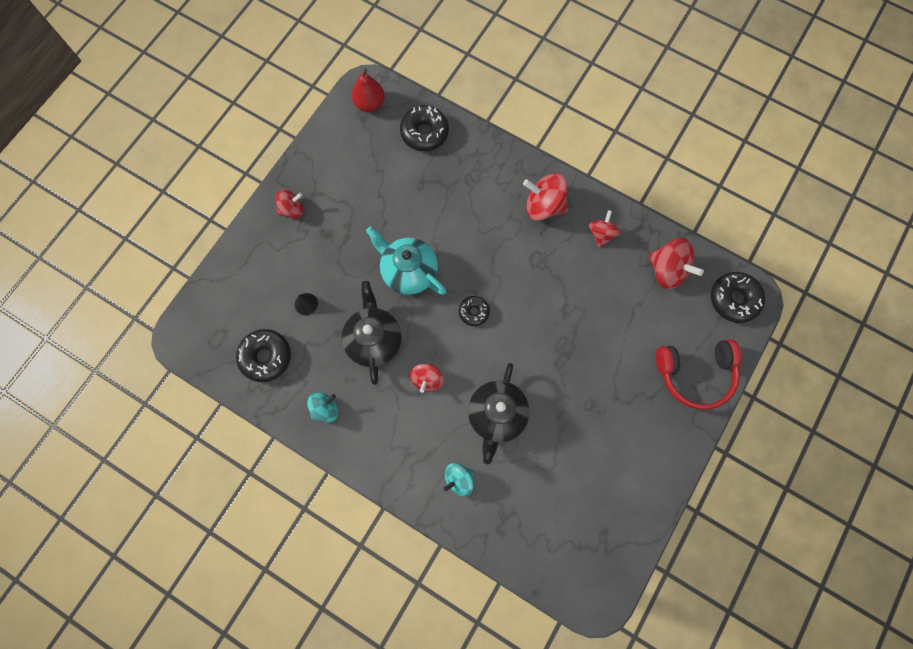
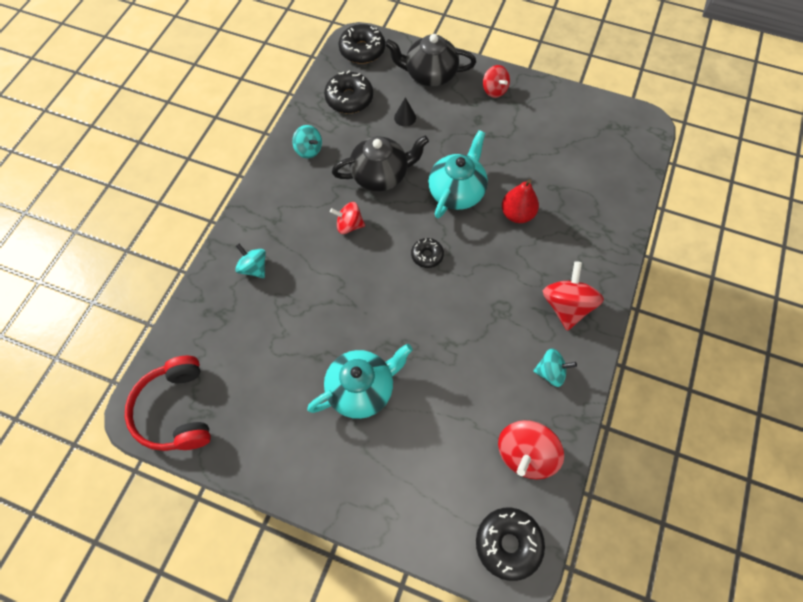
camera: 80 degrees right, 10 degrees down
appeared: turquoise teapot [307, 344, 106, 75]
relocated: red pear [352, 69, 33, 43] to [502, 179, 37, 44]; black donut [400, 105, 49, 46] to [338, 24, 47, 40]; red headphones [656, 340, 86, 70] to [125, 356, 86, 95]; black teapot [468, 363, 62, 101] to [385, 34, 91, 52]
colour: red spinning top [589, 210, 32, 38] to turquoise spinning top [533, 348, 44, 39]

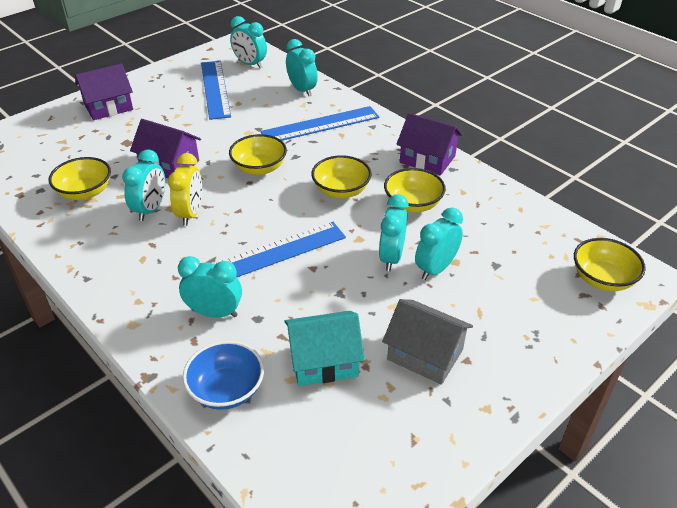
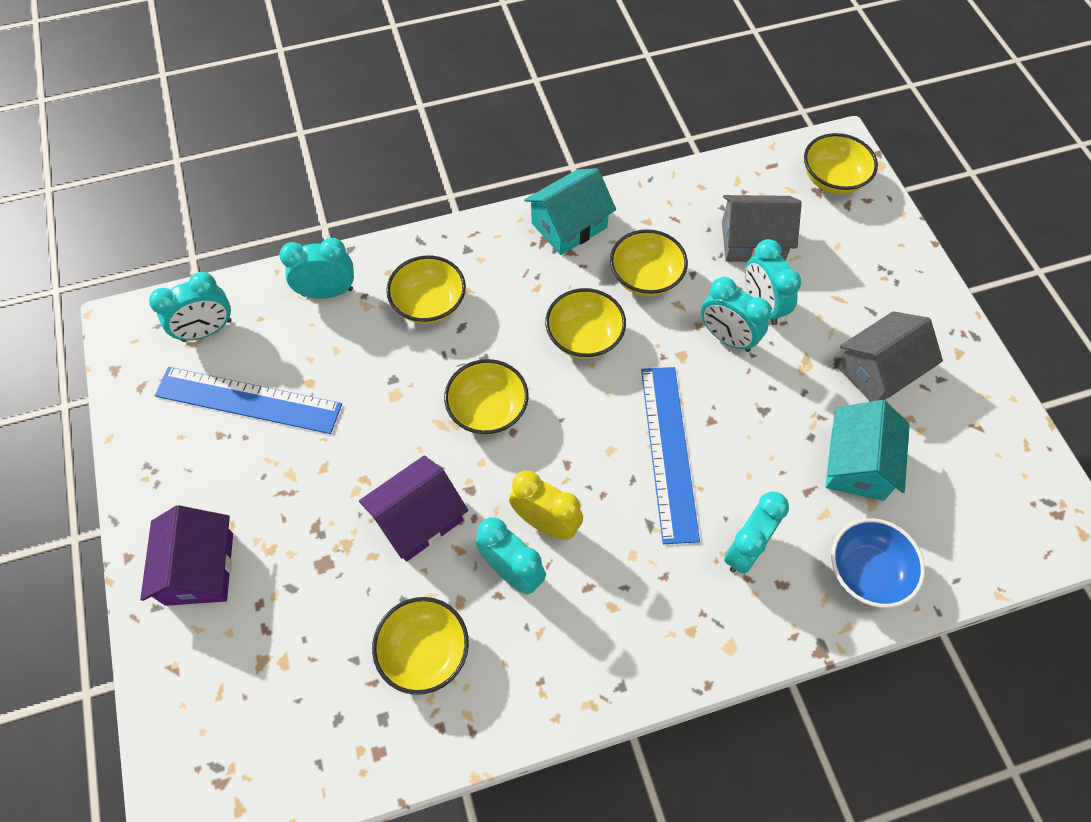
camera: 65 degrees left, 20 degrees up
appeared: grey house [722, 195, 80, 67]
exchanged: blue ruler [260, 106, 119, 35] to yellow bowl [386, 255, 80, 69]
colour: purple house [396, 113, 67, 63] to turquoise house [524, 168, 92, 87]

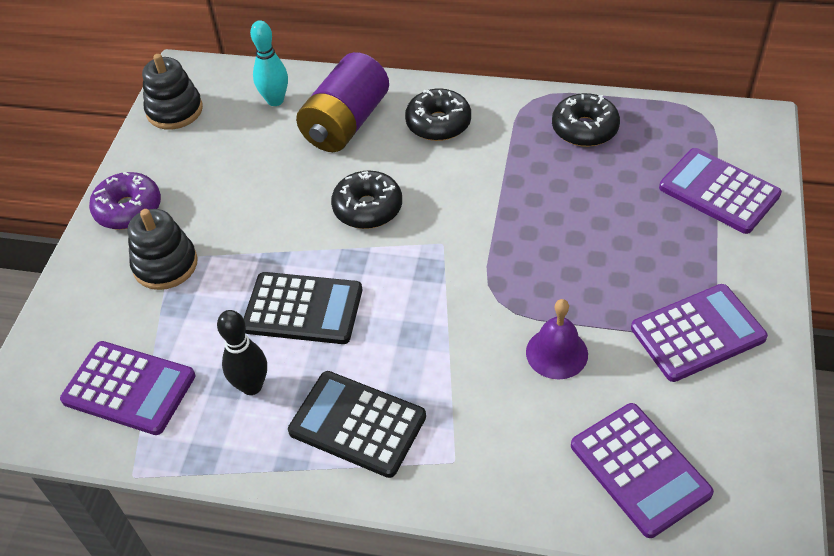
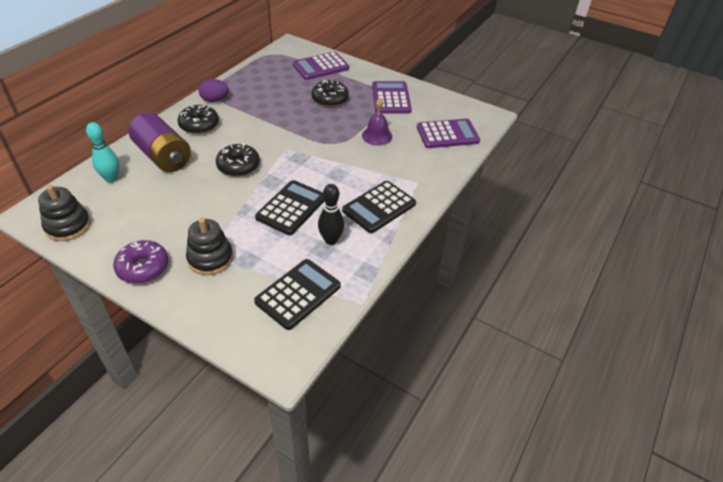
camera: 75 degrees left, 5 degrees down
appeared: purple egg [199, 79, 30, 23]
relocated: black donut [552, 93, 68, 54] to [312, 80, 37, 27]
colour: purple calculator [60, 341, 135, 94] to black calculator [254, 259, 87, 71]

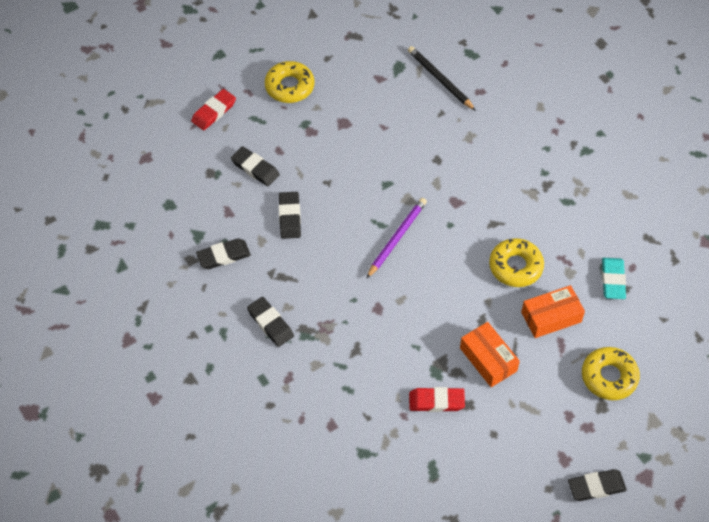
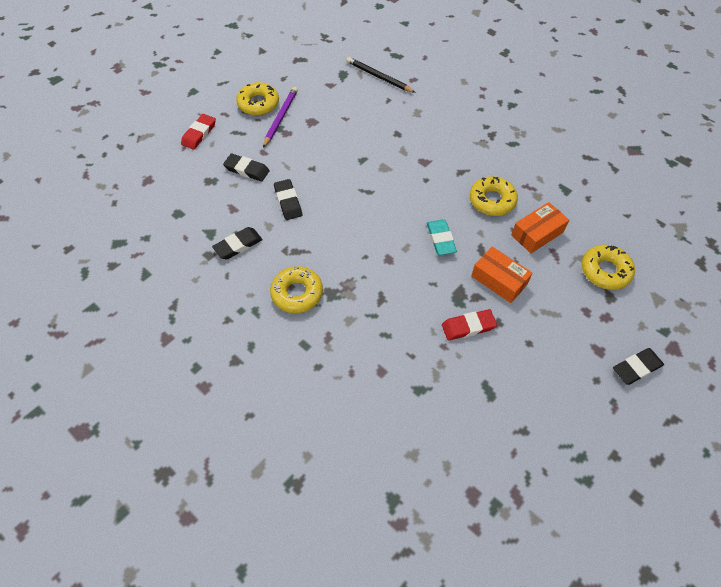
camera: 15 degrees left, 0 degrees up
relocated: purple pencil [366, 198, 61, 81] to [263, 87, 35, 61]; turquoise eraser [602, 258, 24, 41] to [427, 220, 30, 35]
exchanged: black eraser [247, 297, 47, 50] to yellow donut [270, 266, 53, 47]

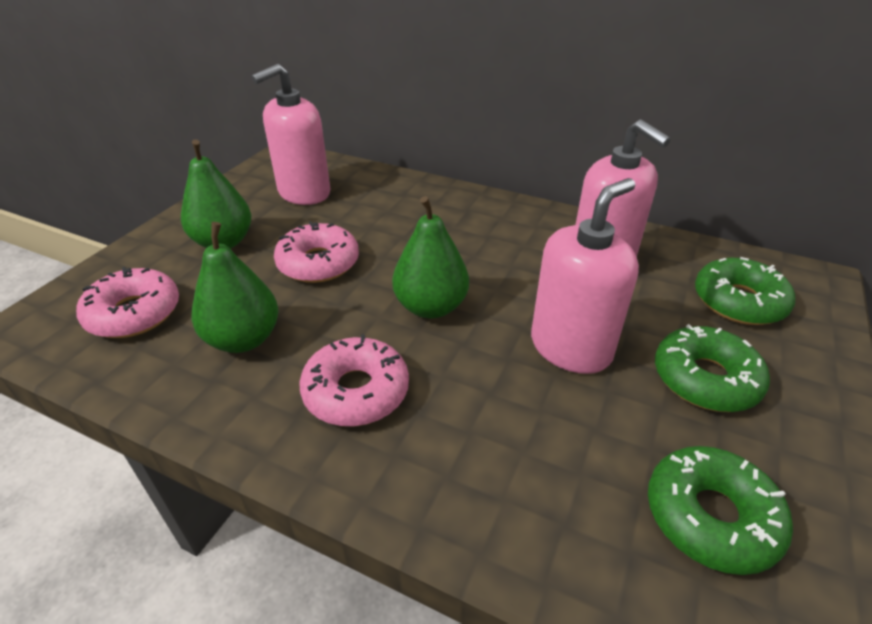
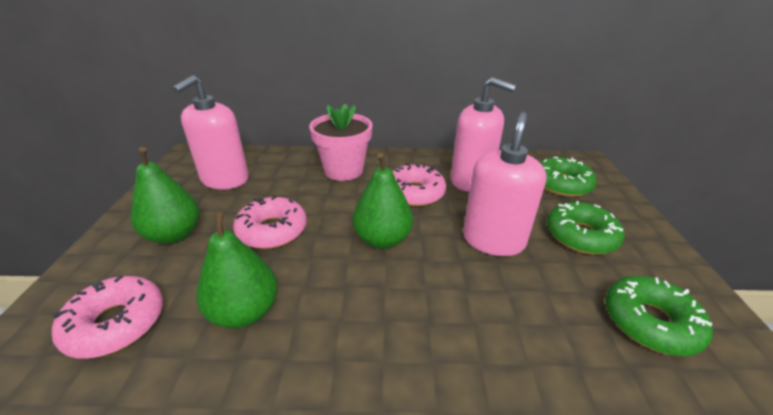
camera: 25 degrees left, 5 degrees down
appeared: pink flower pot [309, 104, 64, 77]
relocated: pink donut [300, 334, 109, 92] to [392, 163, 54, 43]

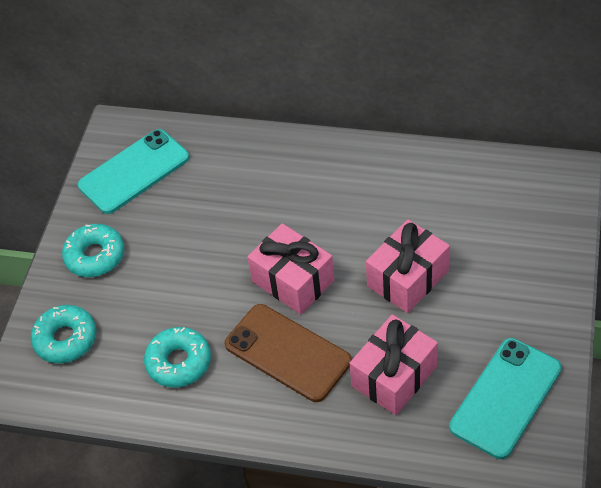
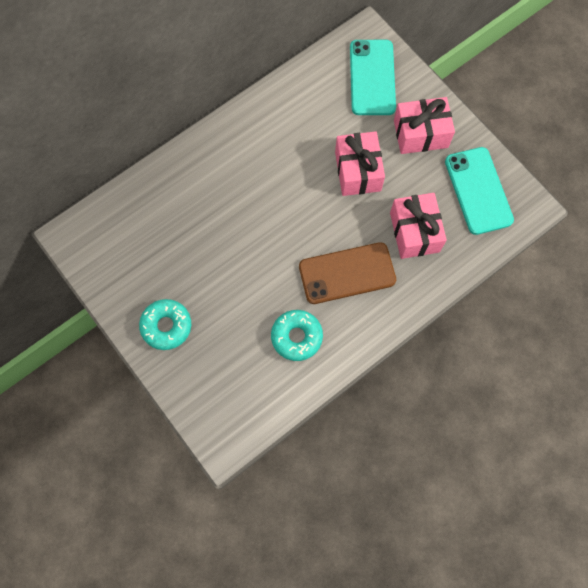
camera: 55 degrees left, 20 degrees up
missing: turquoise donut [31, 305, 65, 58]
relocated: turquoise phone [78, 129, 111, 85] to [350, 40, 46, 75]; pink gift [247, 223, 87, 92] to [394, 97, 61, 57]

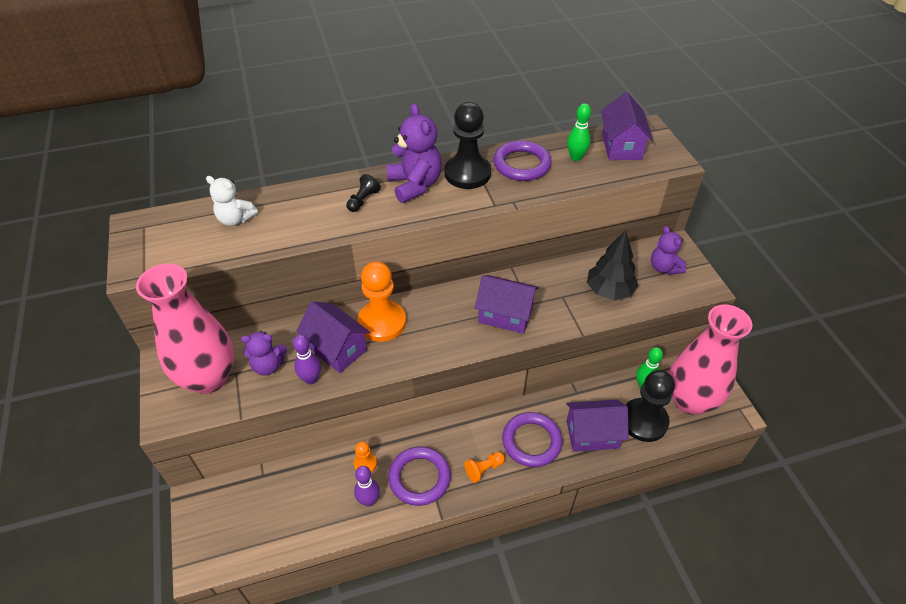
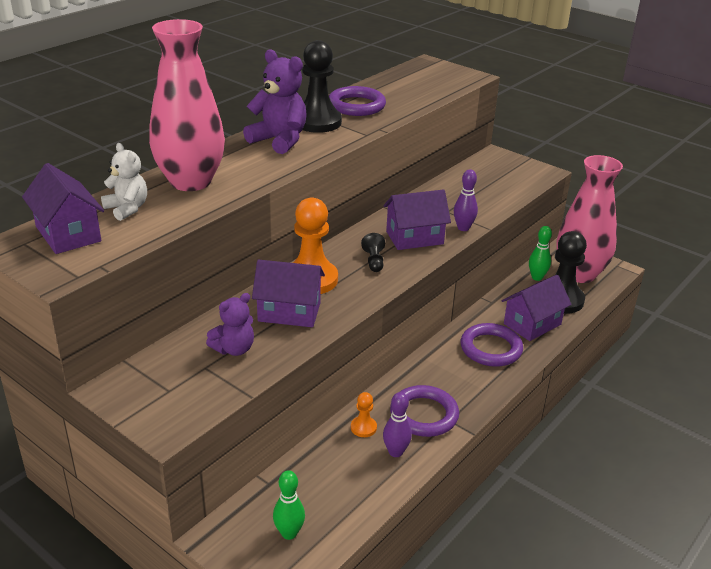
camera: 35 degrees left, 15 degrees down
missing: purple teddy bear [651, 226, 35, 49]; black tree [587, 230, 51, 70]; orange pawn [465, 452, 40, 31]
relocated: purple house [601, 92, 52, 68] to [22, 163, 82, 91]; green bowling pin [567, 103, 24, 58] to [273, 470, 32, 70]; black pawn [346, 174, 35, 38] to [361, 233, 24, 39]; pink vase [136, 264, 98, 130] to [149, 19, 76, 172]; purple bowling pin [293, 335, 28, 49] to [454, 169, 24, 62]
spun: white teddy bear [206, 176, 52, 50] = [101, 143, 46, 78] 120 degrees counterclockwise

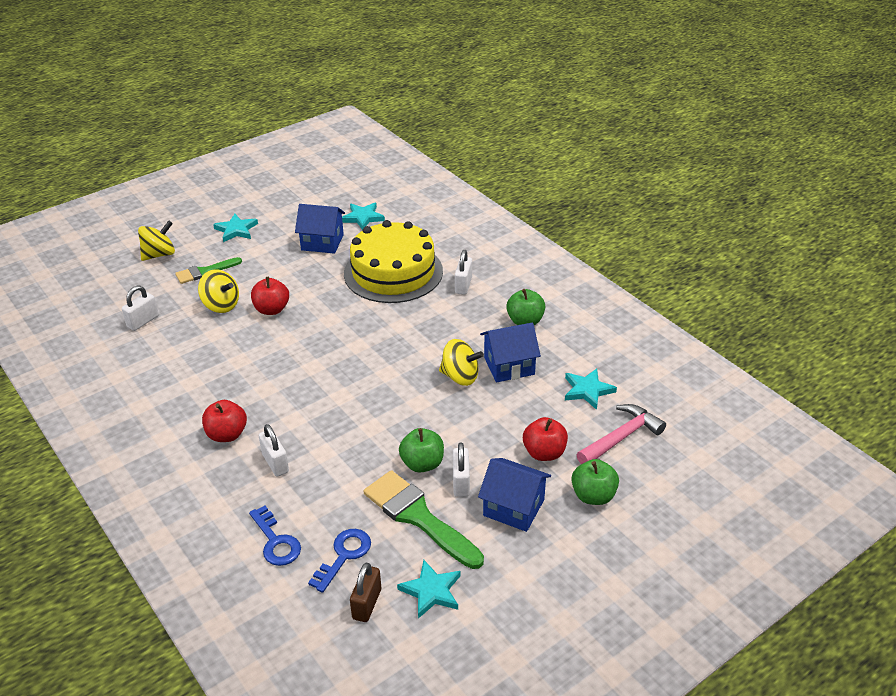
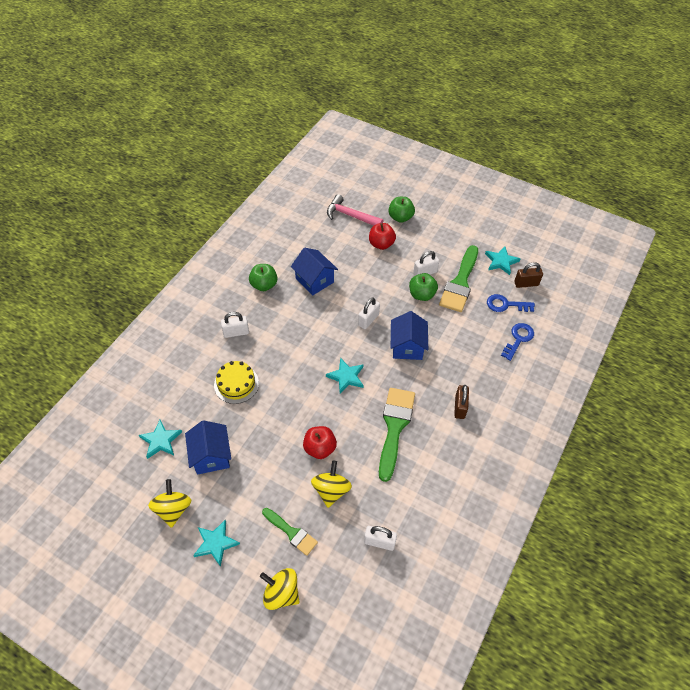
camera: 115 degrees left, 15 degrees up
appeared: green brush [379, 388, 36, 94]
relocated: yellow spinning top [439, 339, 45, 47] to [148, 479, 43, 49]; turquoise star [565, 368, 52, 42] to [326, 358, 38, 35]; white padlock [259, 424, 30, 53] to [358, 297, 22, 32]; blue house [478, 458, 73, 74] to [391, 311, 37, 49]
exchanged: red apple [202, 400, 45, 42] to brown padlock [454, 385, 15, 34]
size: yellow cake [344, 220, 99, 83] = [214, 361, 45, 43] x0.52

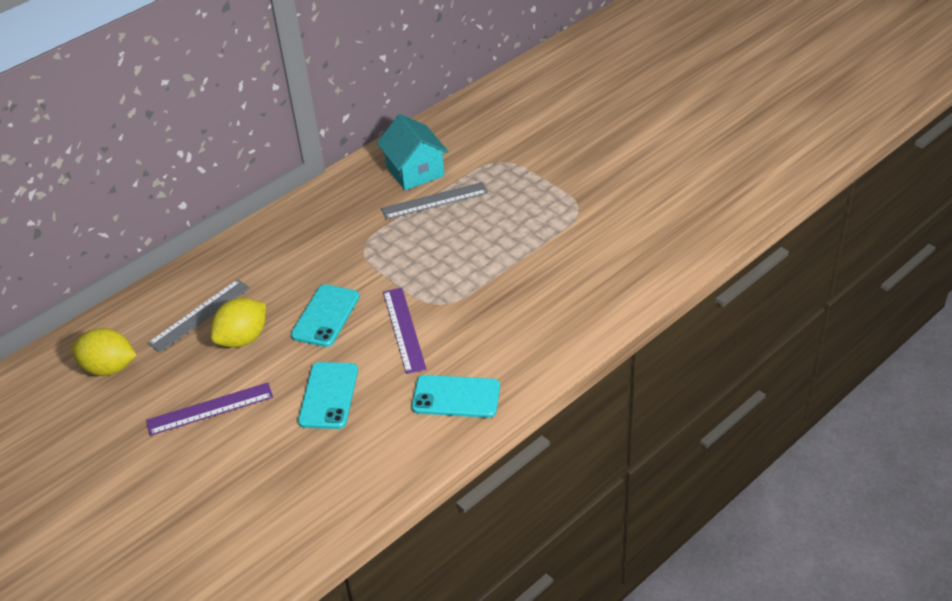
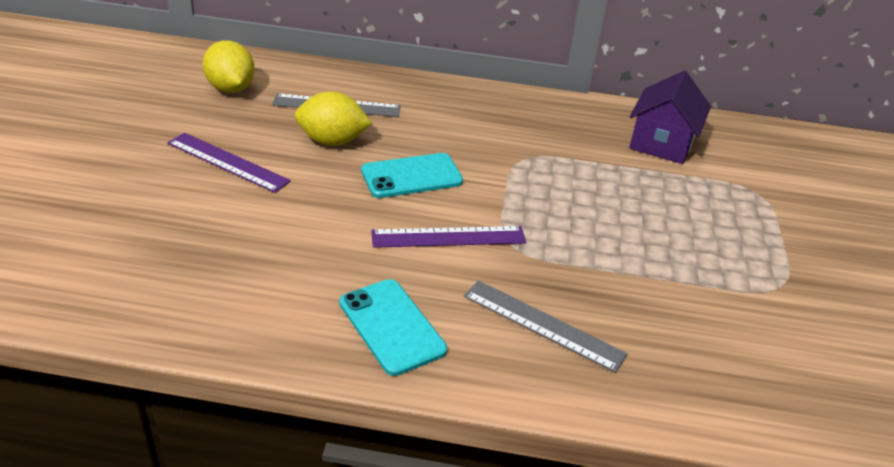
camera: 45 degrees right, 5 degrees down
missing: turquoise phone [298, 362, 60, 67]
relocated: grey ruler [381, 182, 107, 38] to [464, 280, 164, 93]
colour: turquoise house [377, 114, 72, 76] to purple house [629, 71, 82, 93]
spun: purple ruler [383, 288, 43, 86] = [371, 226, 155, 22] 45 degrees clockwise

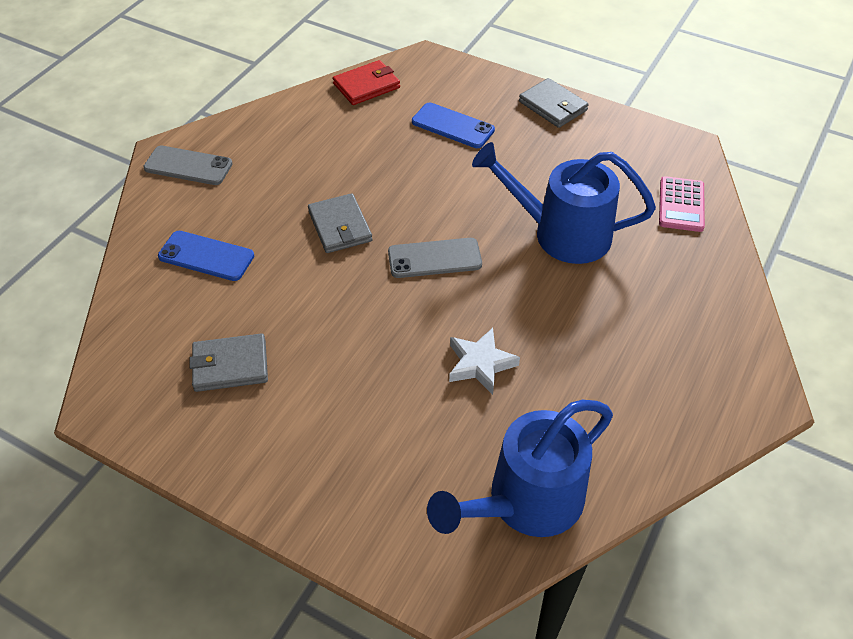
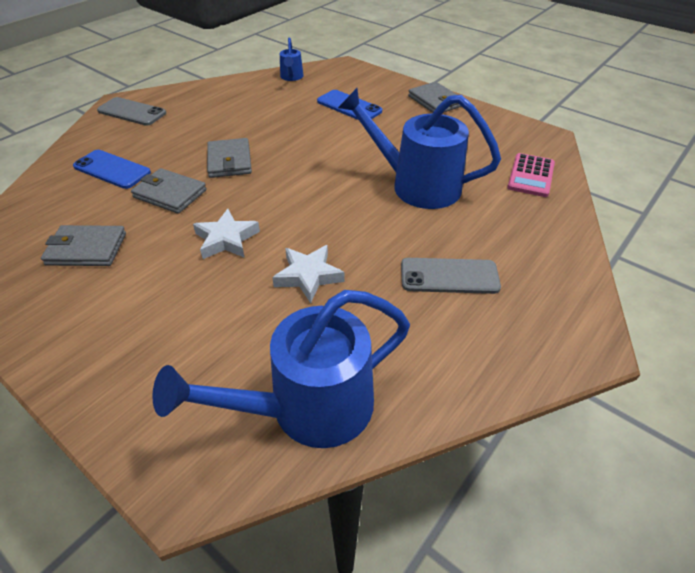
camera: 10 degrees right, 5 degrees down
appeared: grey wallet [131, 168, 76, 46]; white star [193, 209, 67, 50]
relocated: grey phone [388, 238, 94, 40] to [401, 258, 100, 36]
exchanged: red wallet [333, 60, 67, 45] to blue watering can [280, 37, 24, 44]

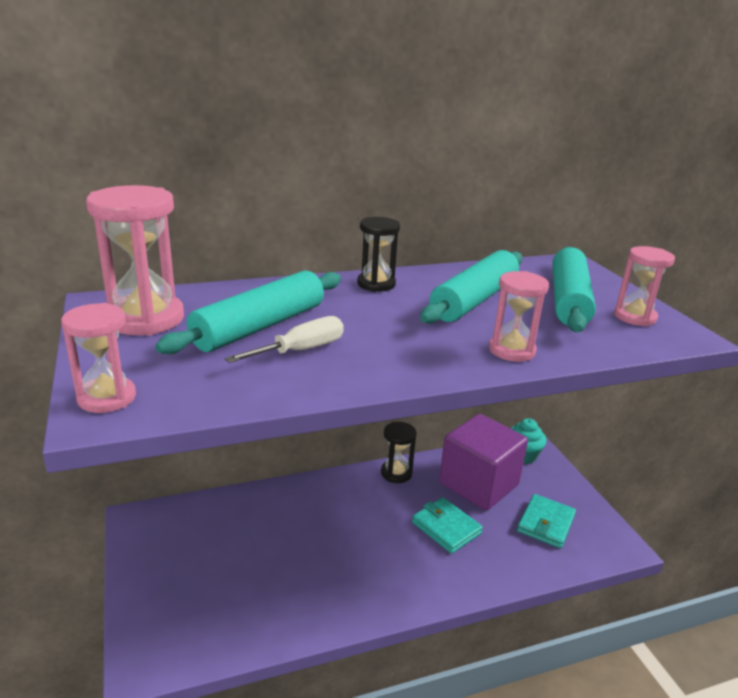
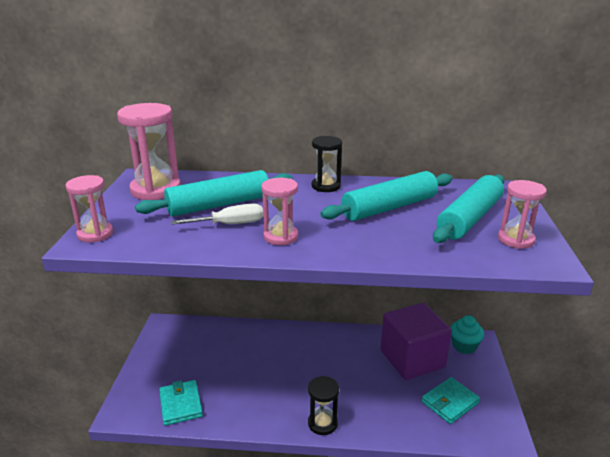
camera: 25 degrees right, 0 degrees up
relocated: pink hourglass [489, 271, 60, 91] to [261, 178, 37, 67]; black hourglass [381, 422, 36, 61] to [308, 376, 31, 59]; turquoise wallet [412, 497, 71, 57] to [159, 380, 44, 46]

